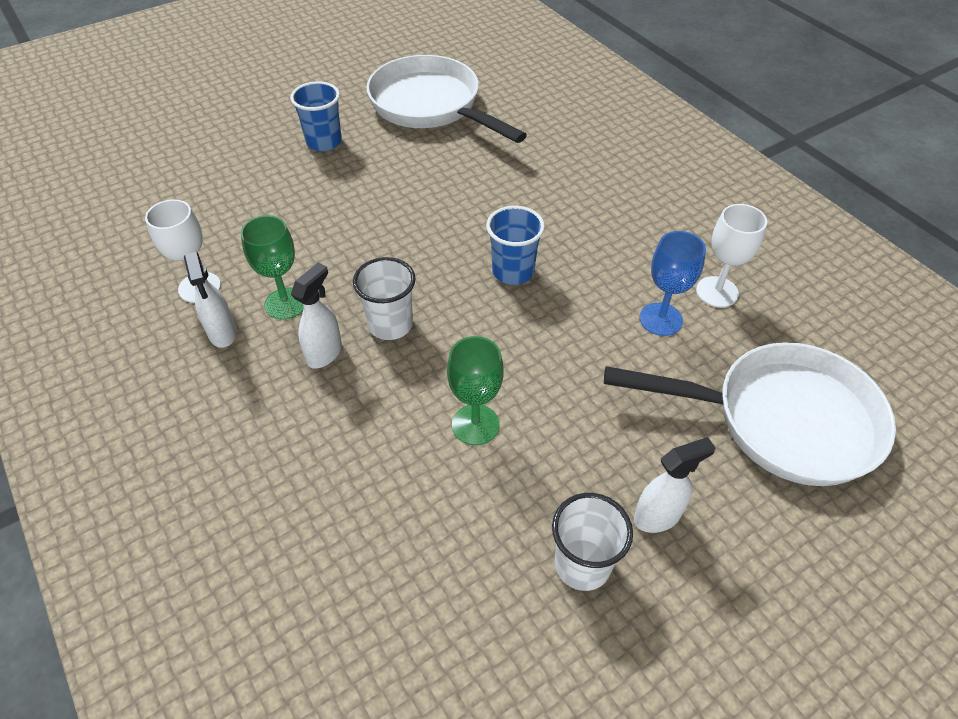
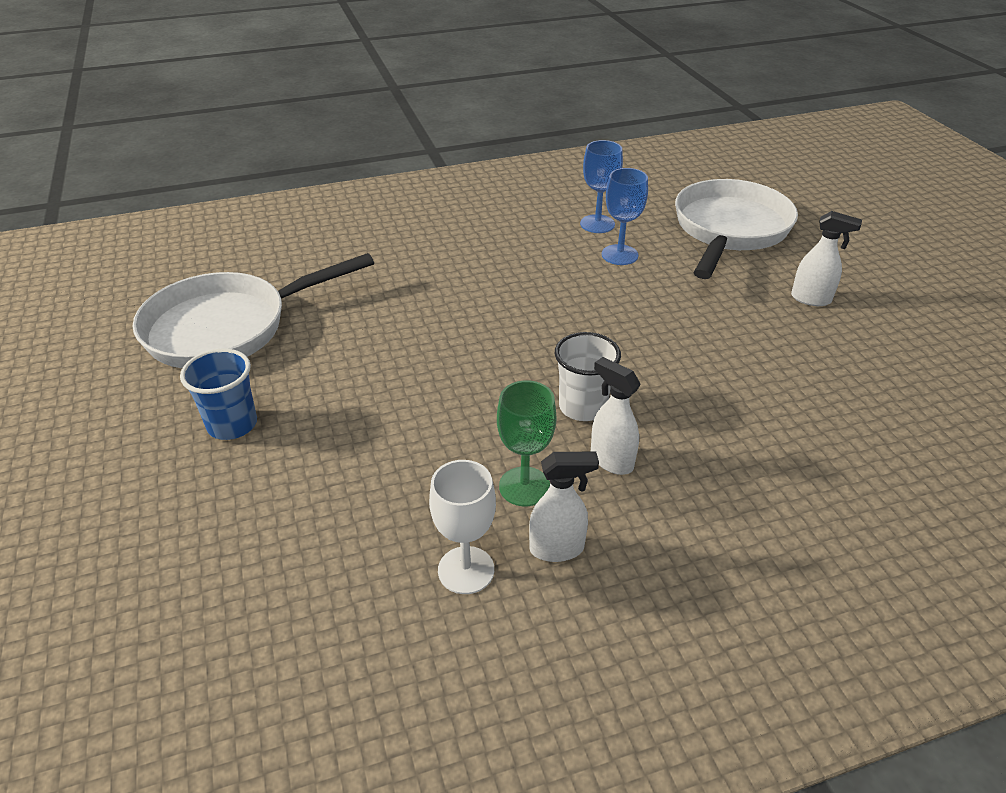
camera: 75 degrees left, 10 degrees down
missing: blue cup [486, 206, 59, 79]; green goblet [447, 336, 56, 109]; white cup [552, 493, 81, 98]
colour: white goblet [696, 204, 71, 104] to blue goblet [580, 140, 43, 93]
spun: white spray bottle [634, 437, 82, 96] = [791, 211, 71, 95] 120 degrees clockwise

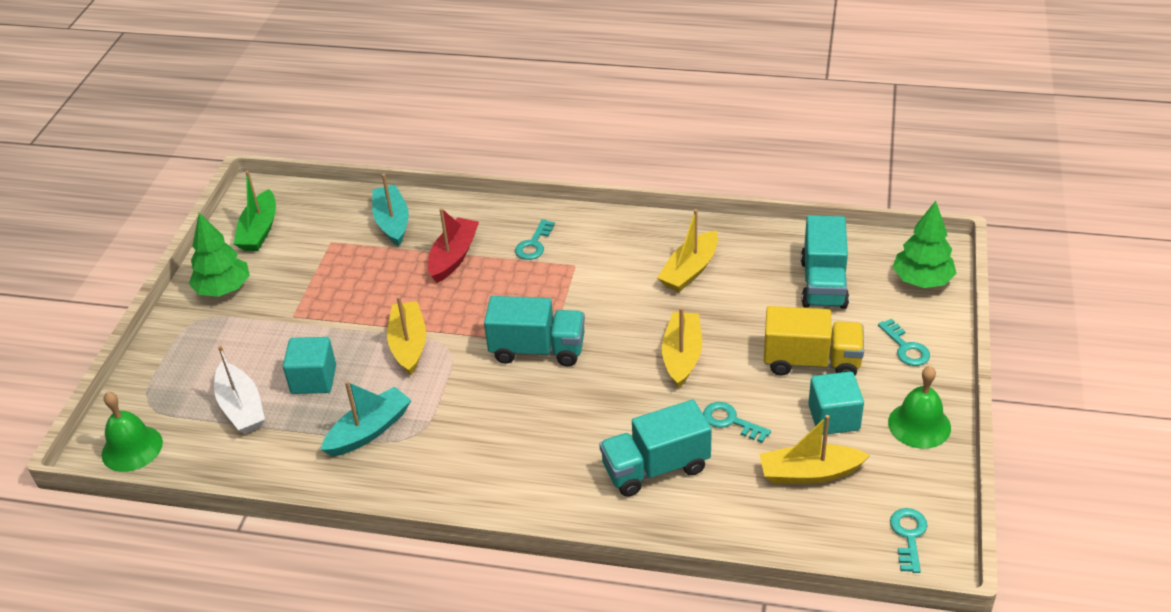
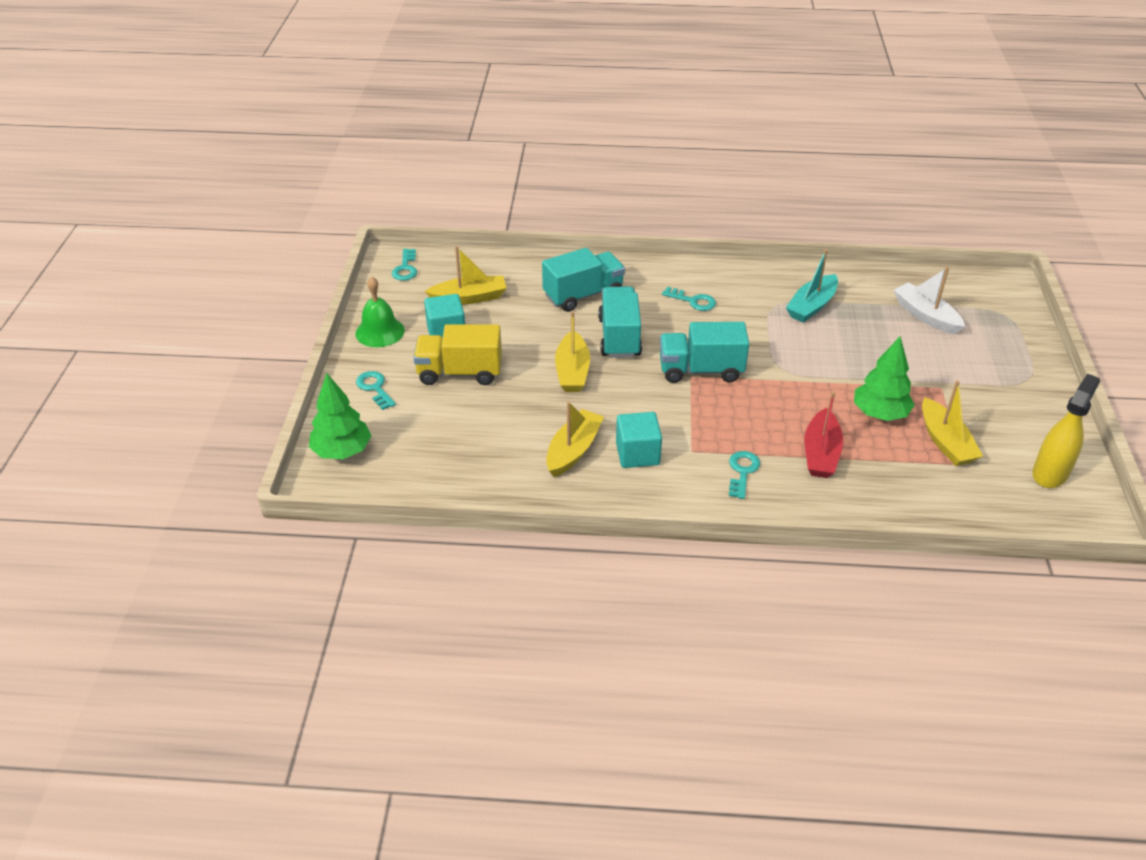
camera: 170 degrees right, 0 degrees up
missing: turquoise boat [372, 174, 37, 72]; green bell [101, 391, 62, 81]
relocated: green tree [189, 213, 61, 84] to [854, 337, 61, 84]; turquoise truck [801, 215, 48, 94] to [598, 286, 44, 72]; yellow boat [387, 296, 39, 79] to [922, 380, 61, 86]; turquoise cube [283, 337, 53, 57] to [616, 412, 46, 56]; turquoise key [703, 402, 68, 41] to [662, 287, 54, 24]
exchanged: green boat [234, 171, 42, 80] to yellow spray bottle [1032, 374, 68, 114]

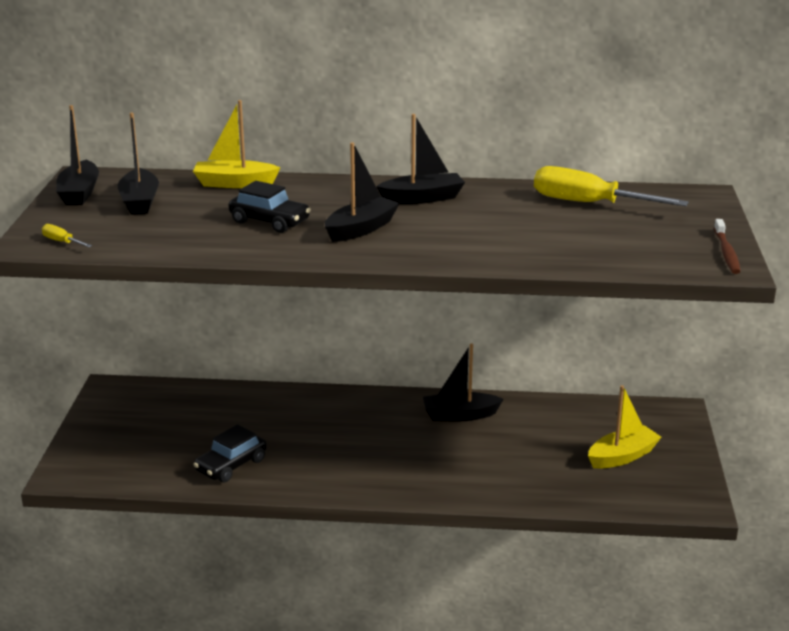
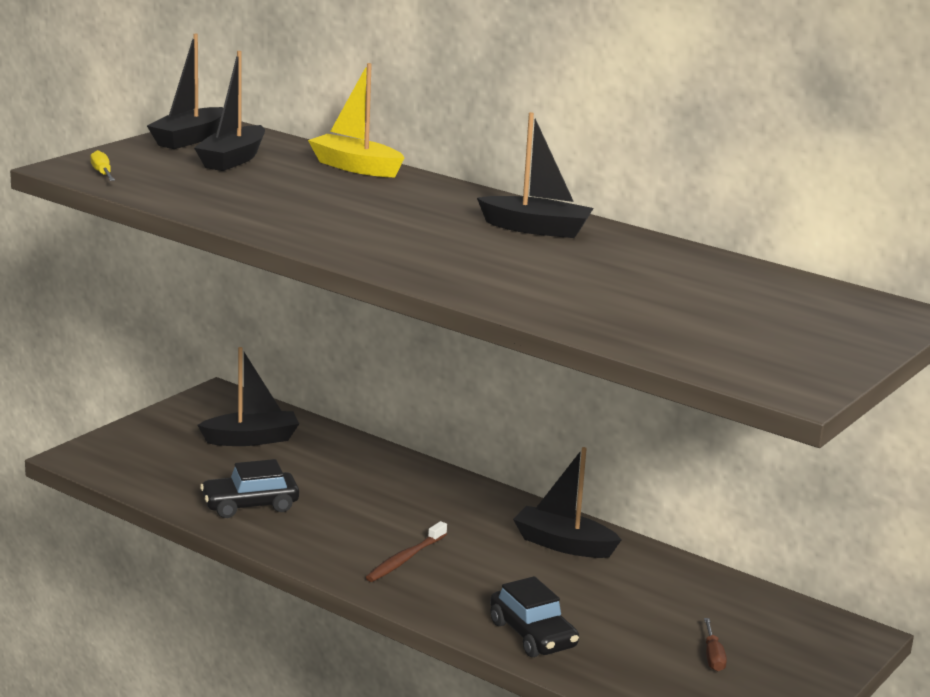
camera: 30 degrees right, 5 degrees down
missing: yellow screwdriver [534, 166, 155, 40]
relocated: black boat [325, 142, 75, 100] to [197, 347, 102, 99]; black car [228, 181, 83, 52] to [490, 576, 89, 81]; brown toothbrush [714, 219, 27, 55] to [366, 521, 81, 61]
exchanged: yellow boat [588, 385, 73, 84] to brown screwdriver [704, 618, 23, 54]

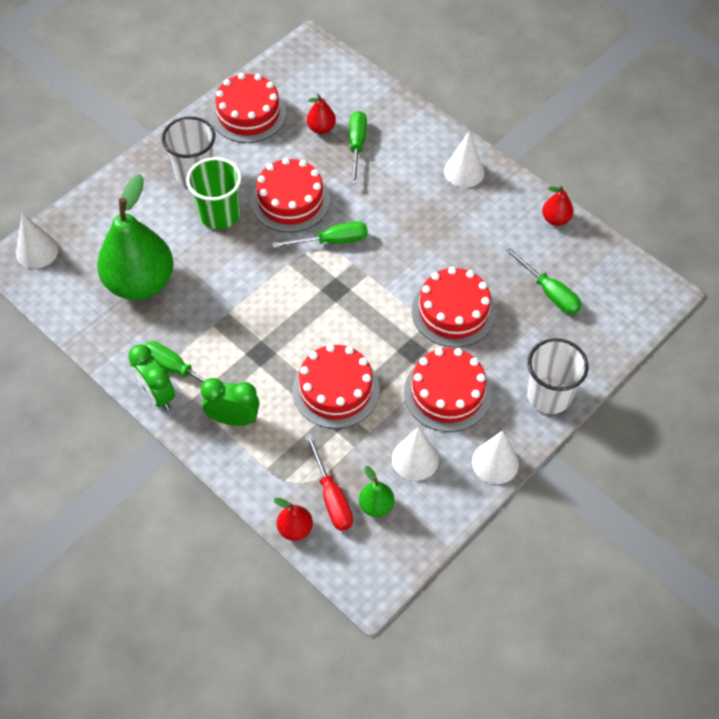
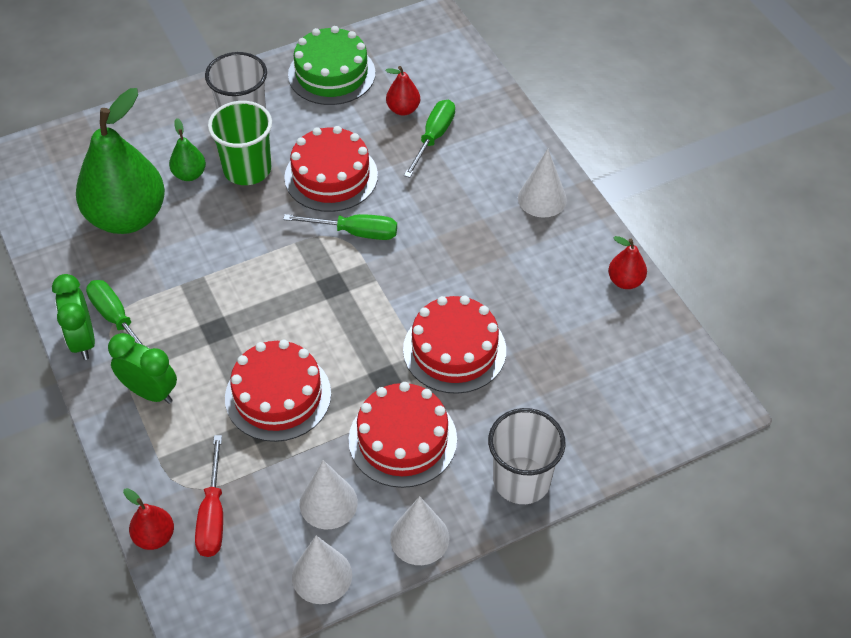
camera: 20 degrees right, 5 degrees down
missing: green screwdriver [505, 247, 77, 67]
relocated: white cone [16, 213, 43, 56] to [292, 536, 60, 68]; green pear [359, 466, 35, 51] to [169, 118, 37, 63]
colour: red cake [211, 73, 75, 70] to green cake [288, 26, 87, 79]

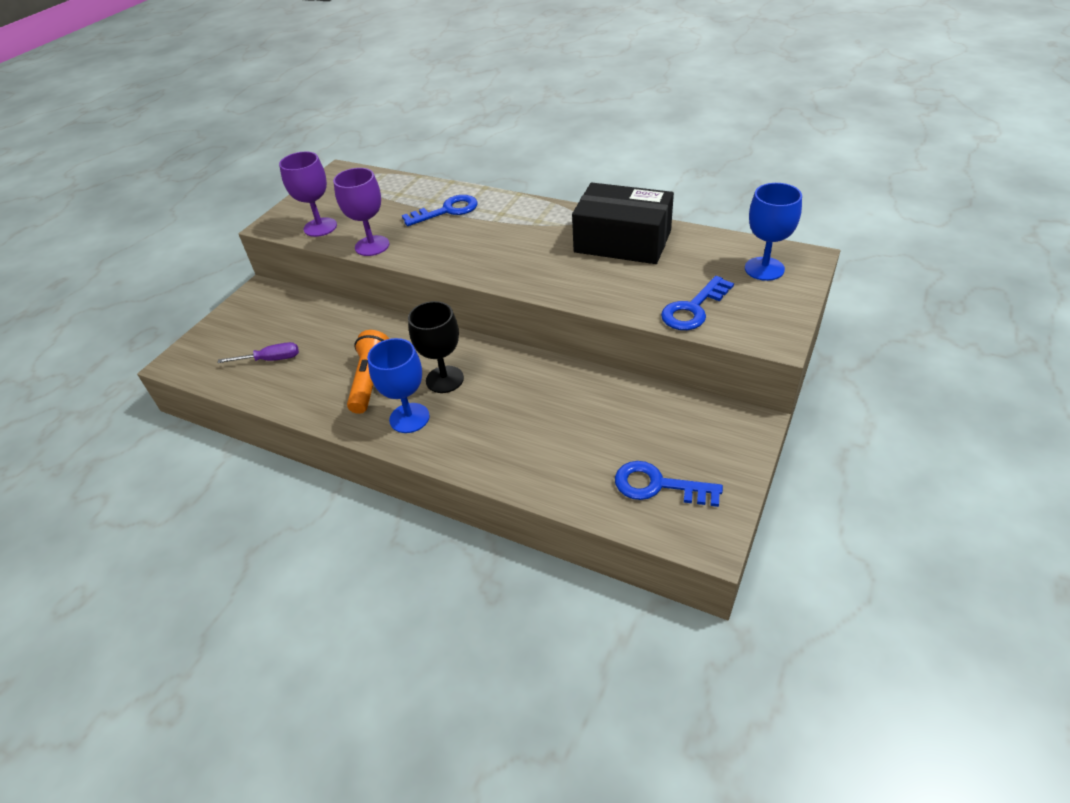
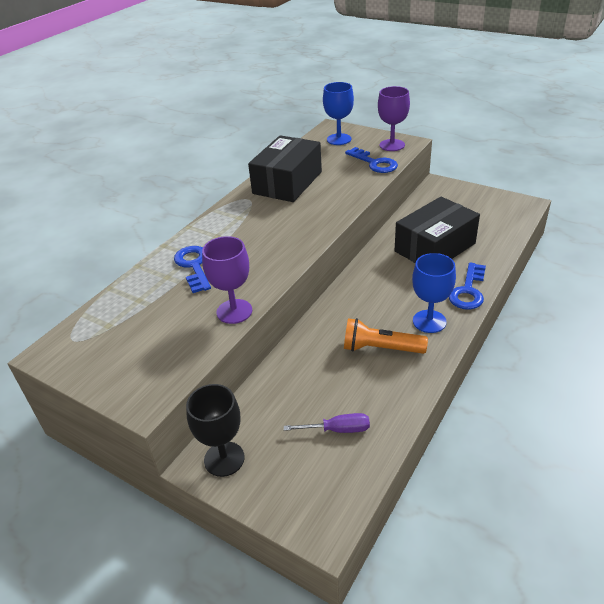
camera: 85 degrees left, 5 degrees down
appeared: black box [395, 196, 85, 67]
relocated: purple goblet [279, 152, 58, 85] to [378, 86, 32, 65]; black goblet [408, 301, 56, 92] to [186, 384, 59, 93]; blue key [615, 461, 108, 46] to [449, 263, 37, 47]
spun: purple screwdriver [218, 342, 81, 21] = [284, 413, 86, 20] 90 degrees clockwise

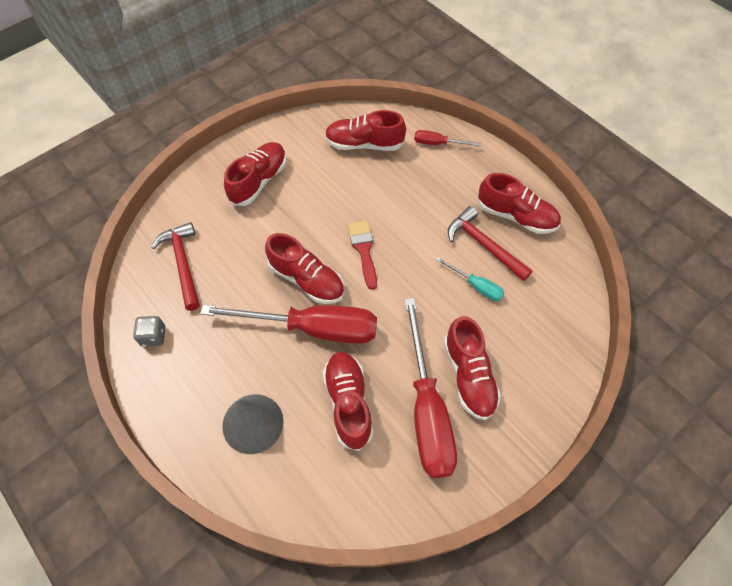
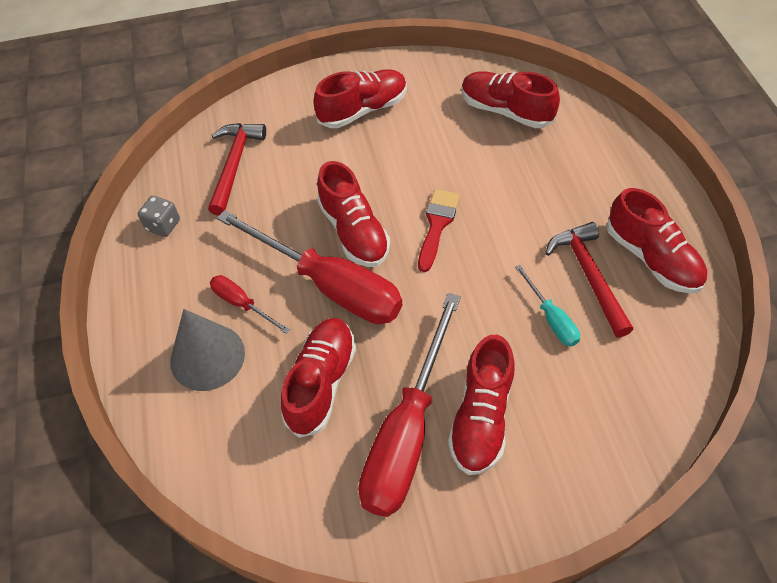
camera: 30 degrees right, 5 degrees down
relocated: red screwdriver [414, 130, 67, 16] to [210, 275, 80, 59]

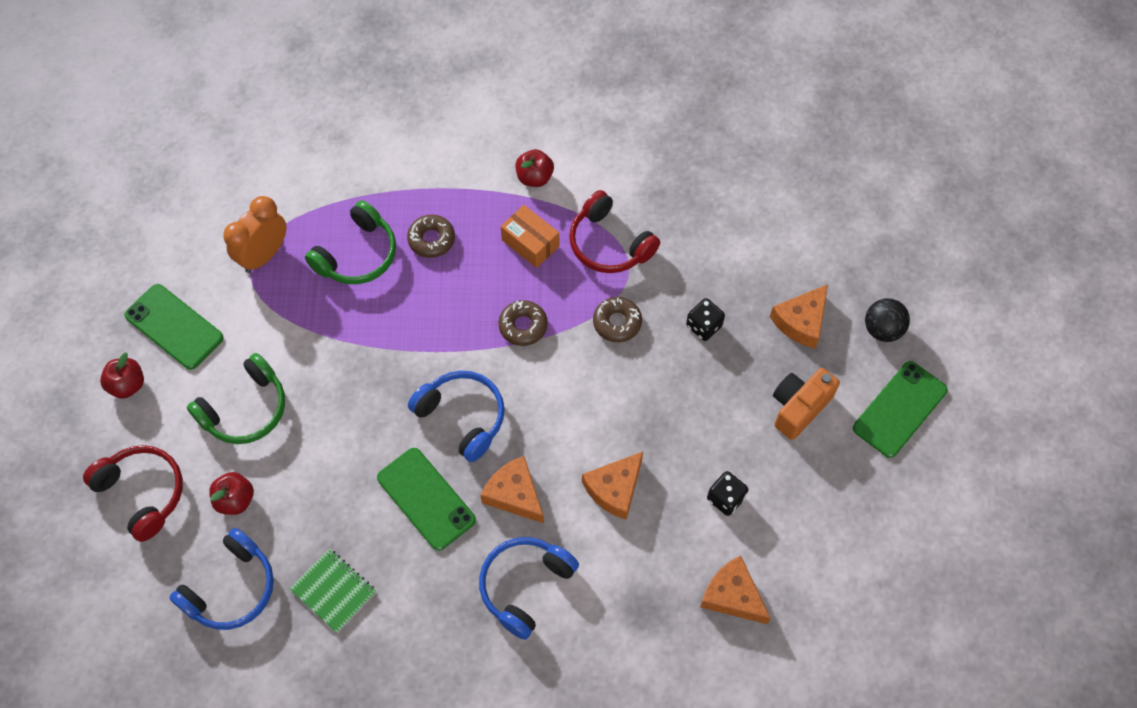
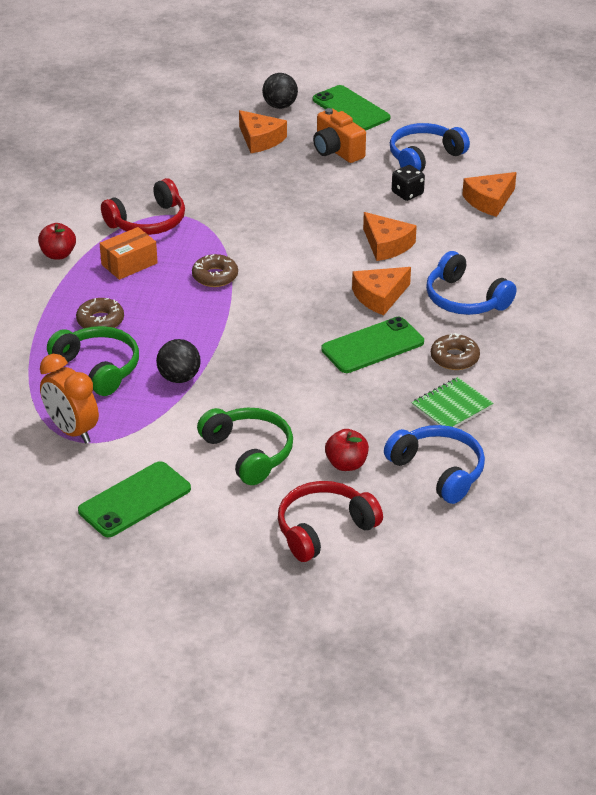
camera: 80 degrees left, 25 degrees down
missing: black dice [686, 298, 39, 43]; red apple [100, 352, 44, 47]
appeared: black ball [156, 339, 45, 44]
relocated: brown donut [593, 297, 49, 45] to [431, 333, 49, 37]; blue headphones [408, 370, 97, 92] to [390, 123, 80, 49]

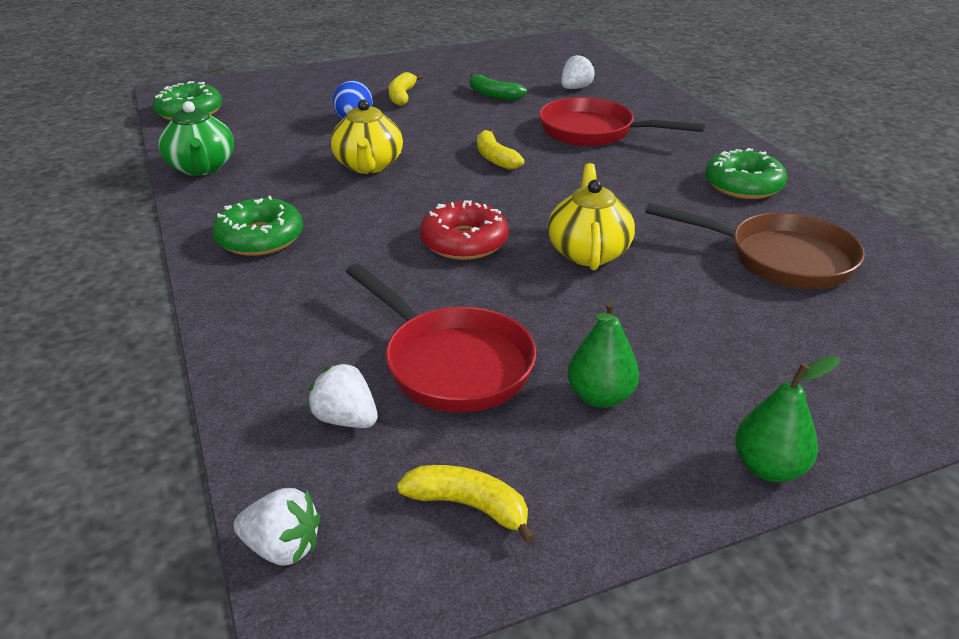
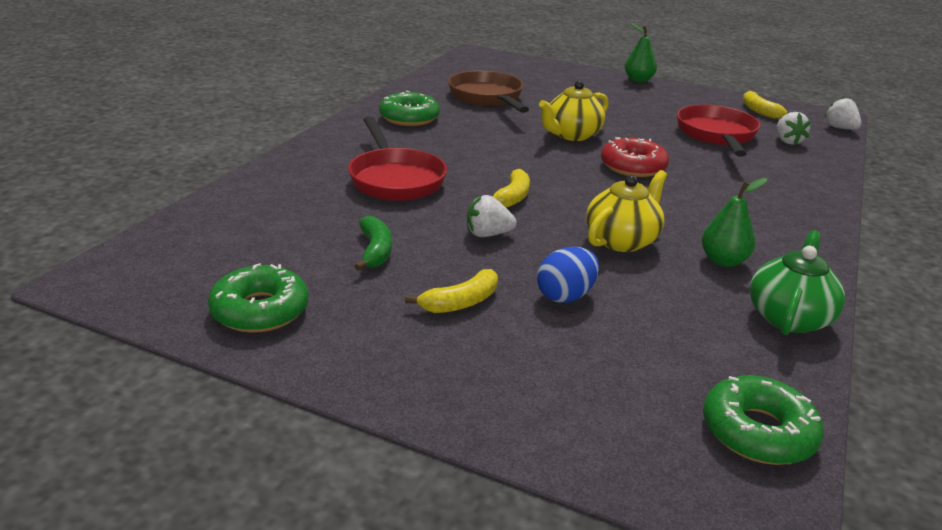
camera: 135 degrees left, 5 degrees down
relocated: white strawberry [561, 54, 34, 35] to [467, 195, 50, 42]; green donut [213, 196, 90, 60] to [208, 263, 101, 70]; green pear [567, 300, 72, 108] to [702, 178, 65, 89]

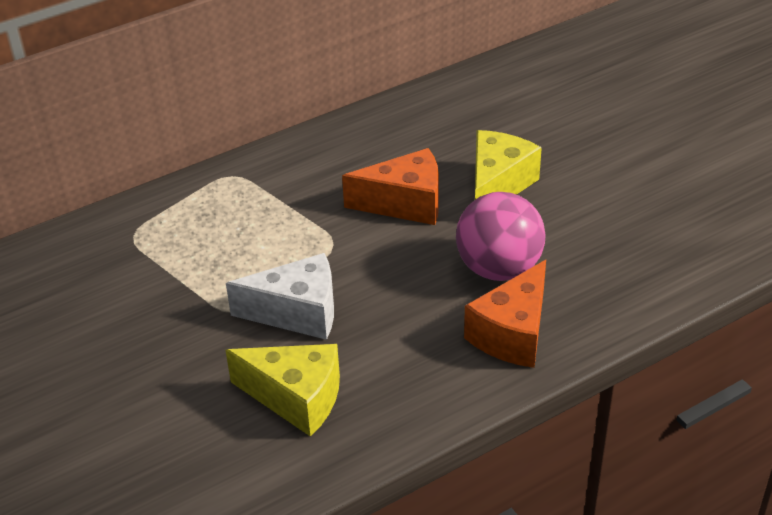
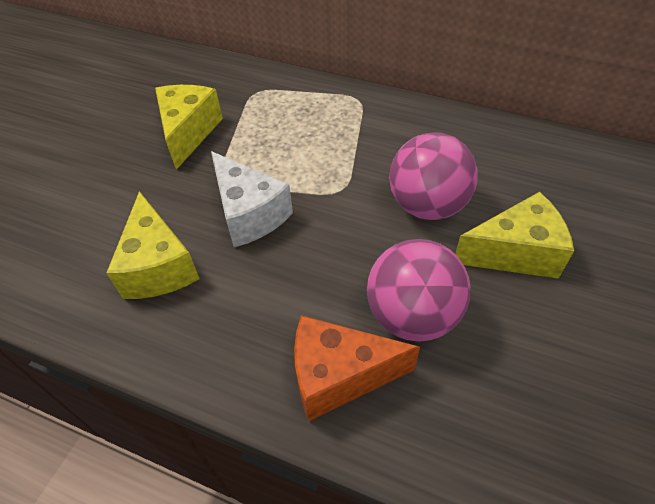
camera: 55 degrees right, 10 degrees up
appeared: yellow cheese [155, 85, 68, 85]
exchanged: orange cheese [342, 148, 97, 77] to pink ball [389, 132, 89, 88]

